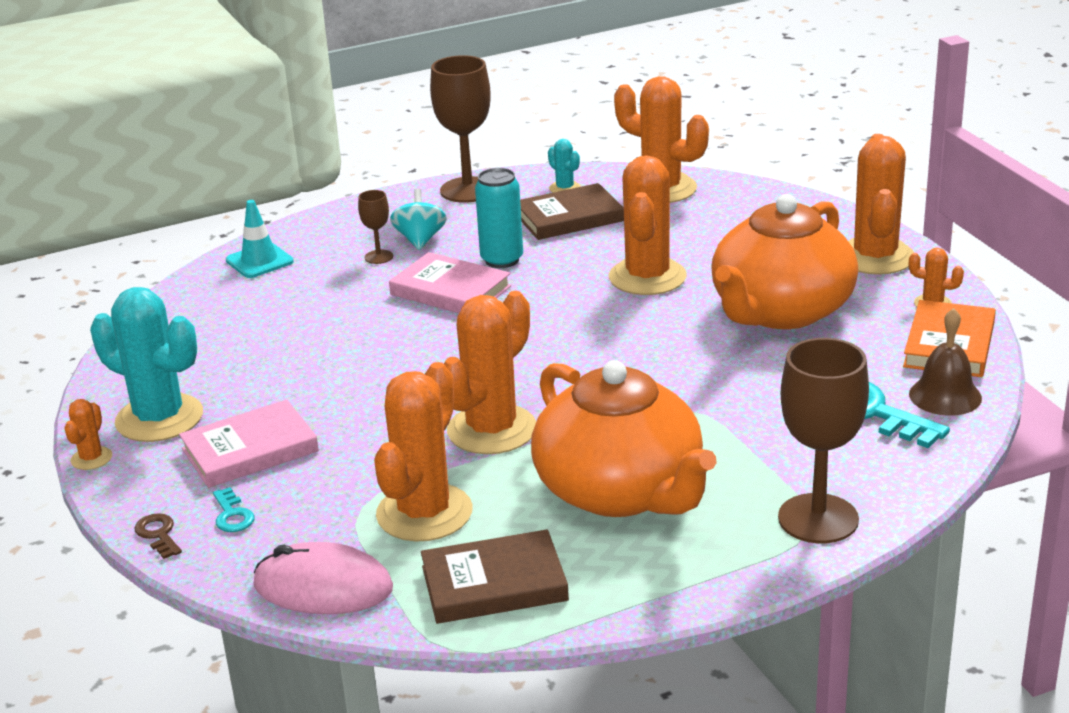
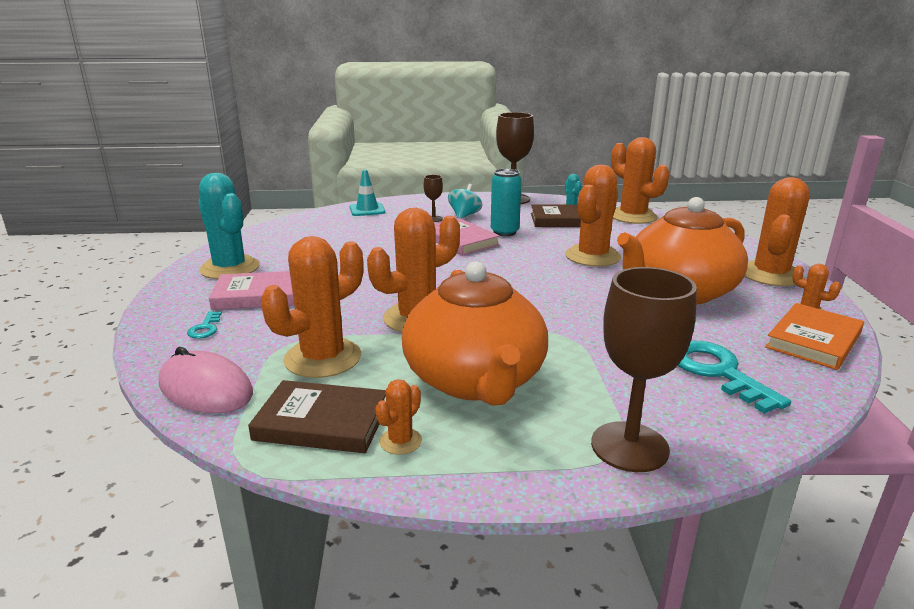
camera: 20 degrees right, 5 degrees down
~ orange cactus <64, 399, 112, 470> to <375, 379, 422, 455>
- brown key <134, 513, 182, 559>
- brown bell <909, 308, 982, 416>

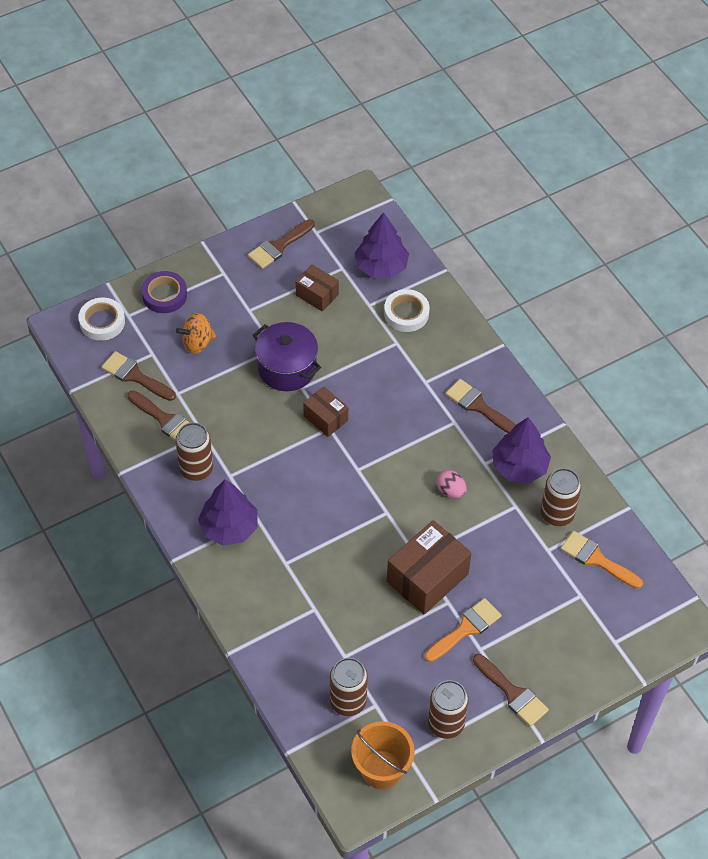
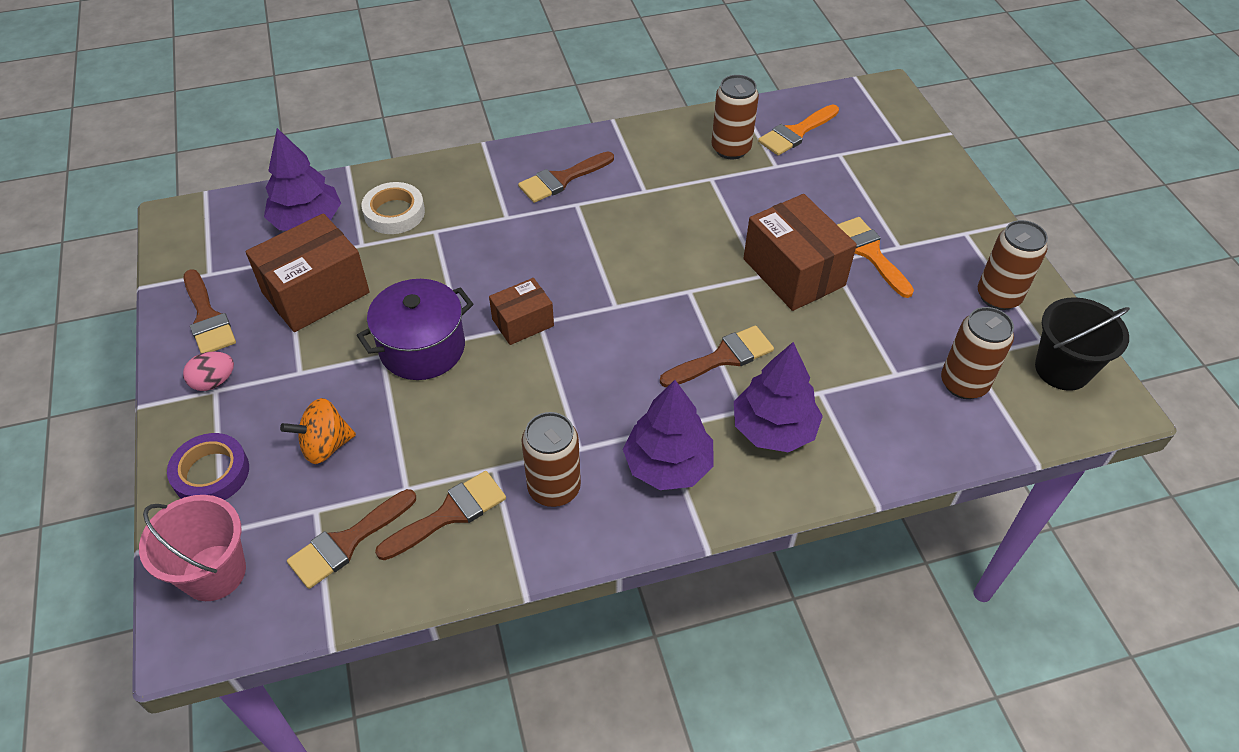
camera: 75 degrees left, 5 degrees down
~ white tape <78, 298, 125, 341> to pink bucket <139, 495, 246, 601>
~ pink egg <437, 470, 467, 498> to <183, 351, 234, 391>
~ brown box <296, 264, 339, 312> = <246, 213, 370, 332> x1.74
~ orange spinning top <176, 313, 216, 354> = <280, 398, 356, 464> 75 degrees clockwise
~ brown brush <473, 654, 549, 727> to <660, 325, 774, 388>
~ purple tree <492, 417, 551, 483> to <734, 342, 823, 452>
~ orange bucket <351, 721, 415, 789> to black bucket <1035, 297, 1130, 391>

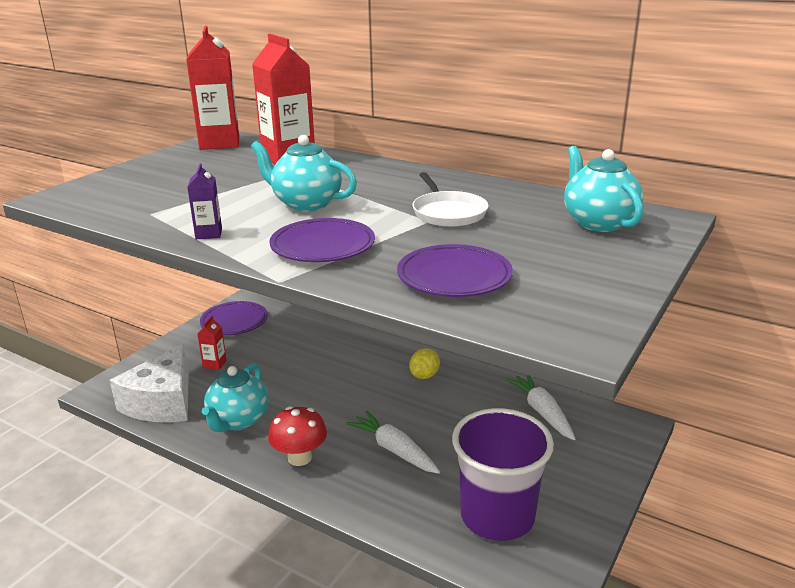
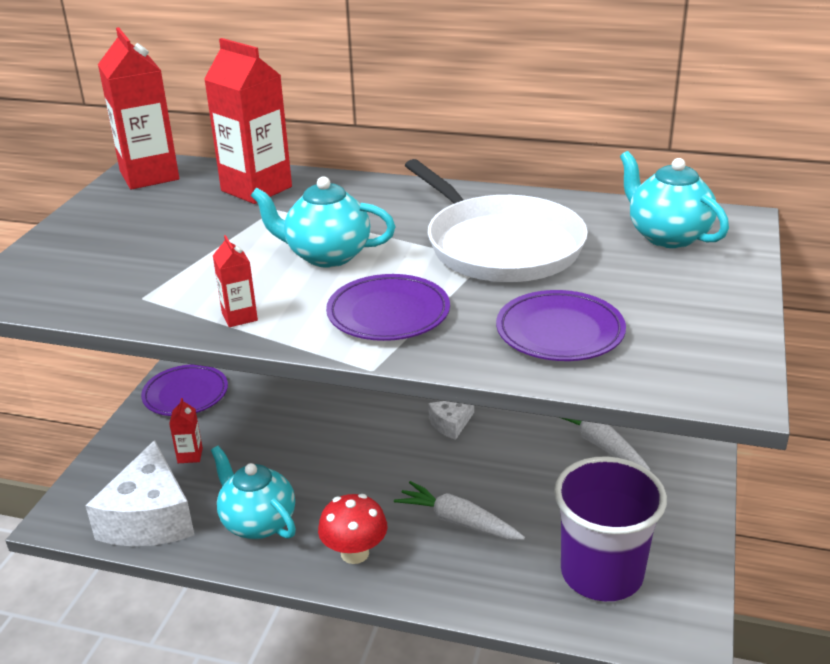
camera: 15 degrees left, 5 degrees up
~ turquoise teapot <202, 364, 269, 432> = <211, 446, 296, 539> 135 degrees clockwise
~ purple carton <187, 163, 222, 239> to red carton <213, 235, 258, 327>
~ white pan <412, 172, 488, 227> = <405, 159, 588, 282> x1.79
~ yellow lemon <409, 348, 440, 379> to white cheese <428, 401, 474, 440>

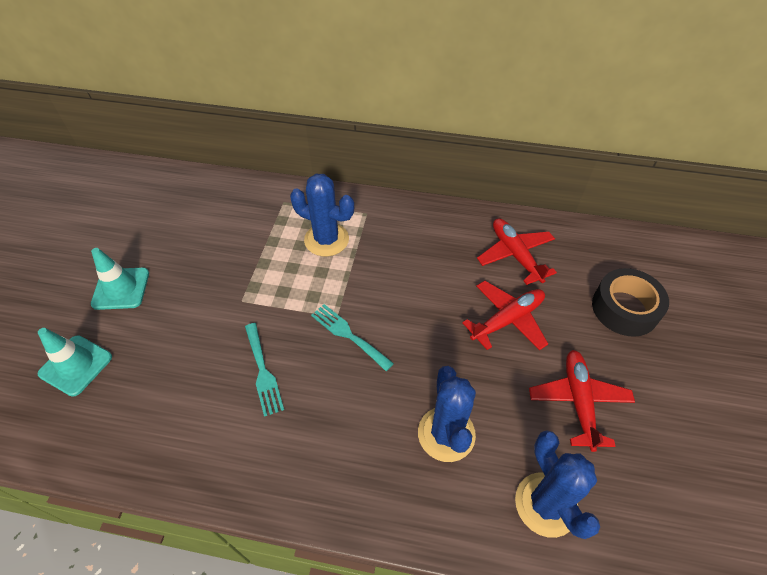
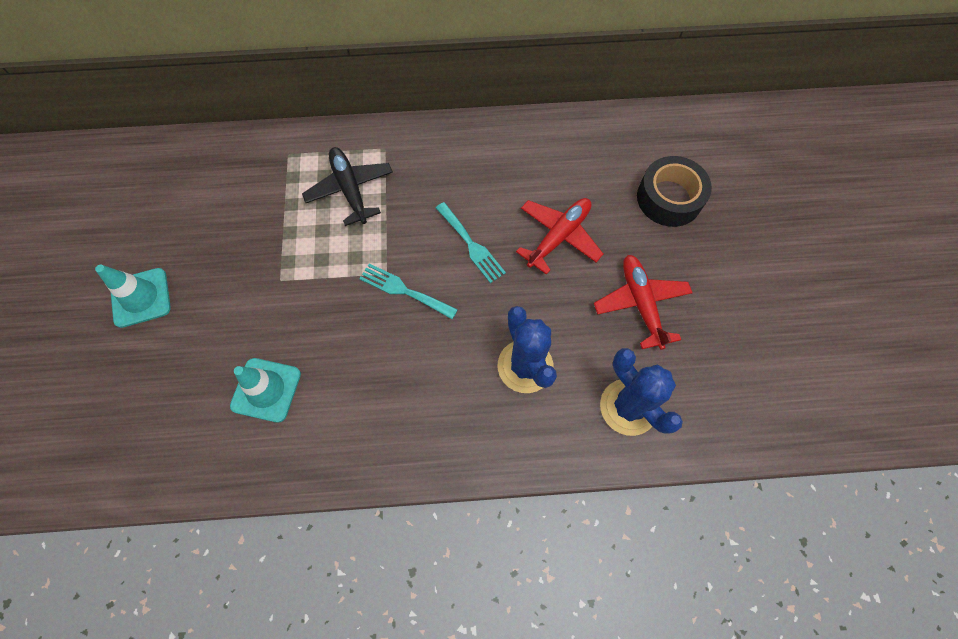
camera: 15 degrees left, 15 degrees up
~ turquoise traffic cone <38, 328, 112, 397> to <230, 358, 301, 423>
~ blue cactus <290, 174, 354, 256> to black plane <302, 147, 393, 226>
~ turquoise fork <245, 323, 284, 417> to <436, 202, 506, 283>
- red plane <477, 218, 557, 285>

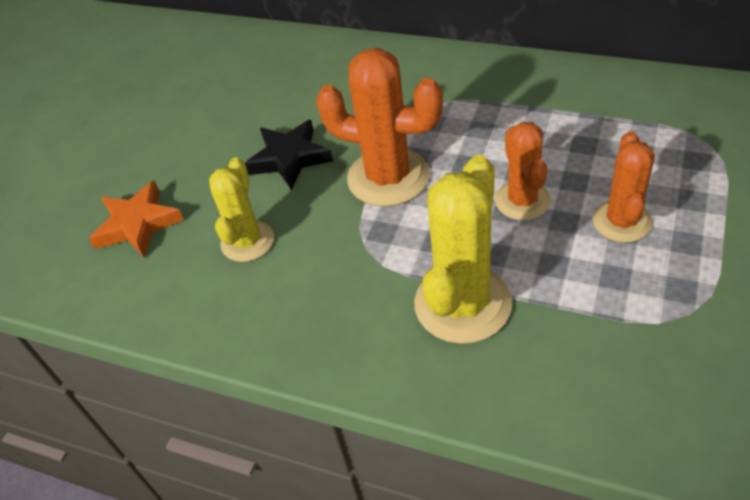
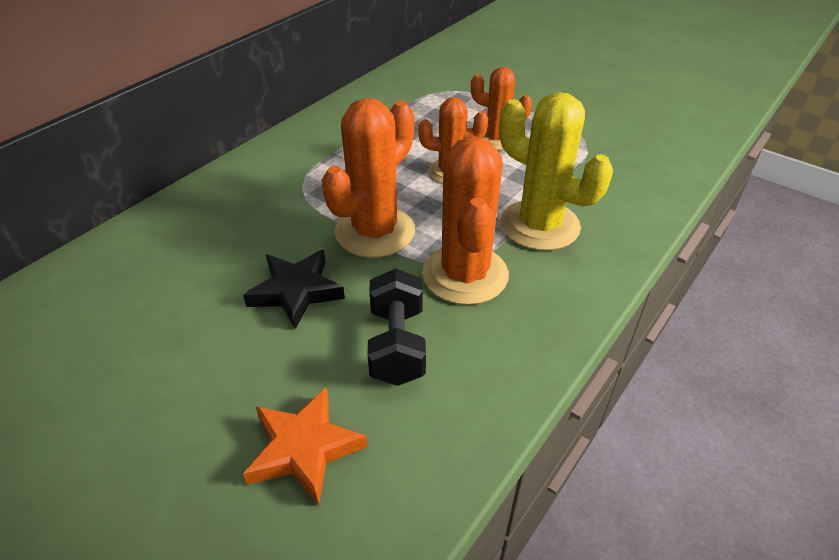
camera: 80 degrees left, 5 degrees down
~ yellow cactus <209, 157, 274, 262> to black dumbbell <367, 268, 426, 386>
+ orange cactus <422, 137, 509, 305>

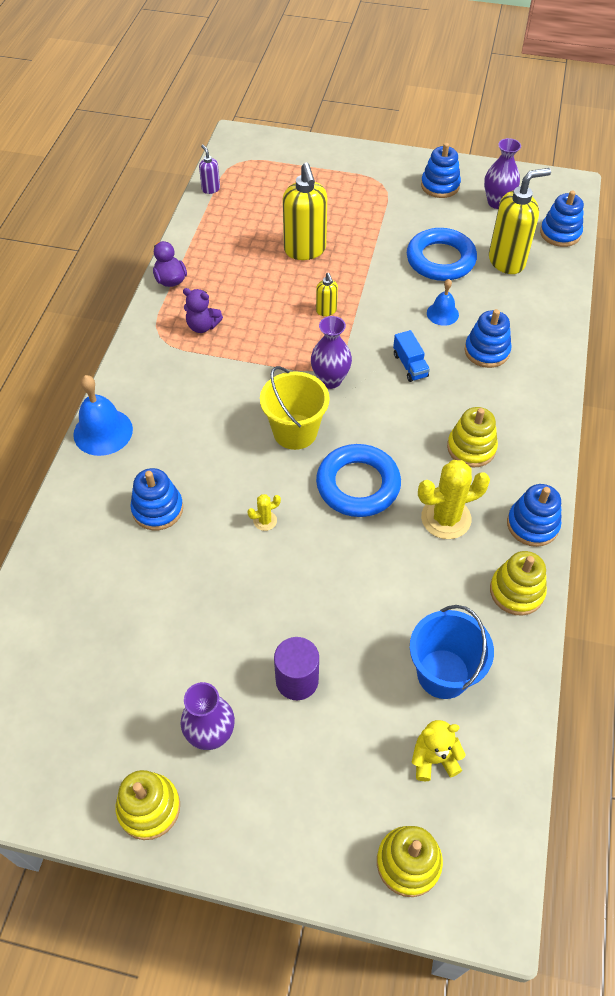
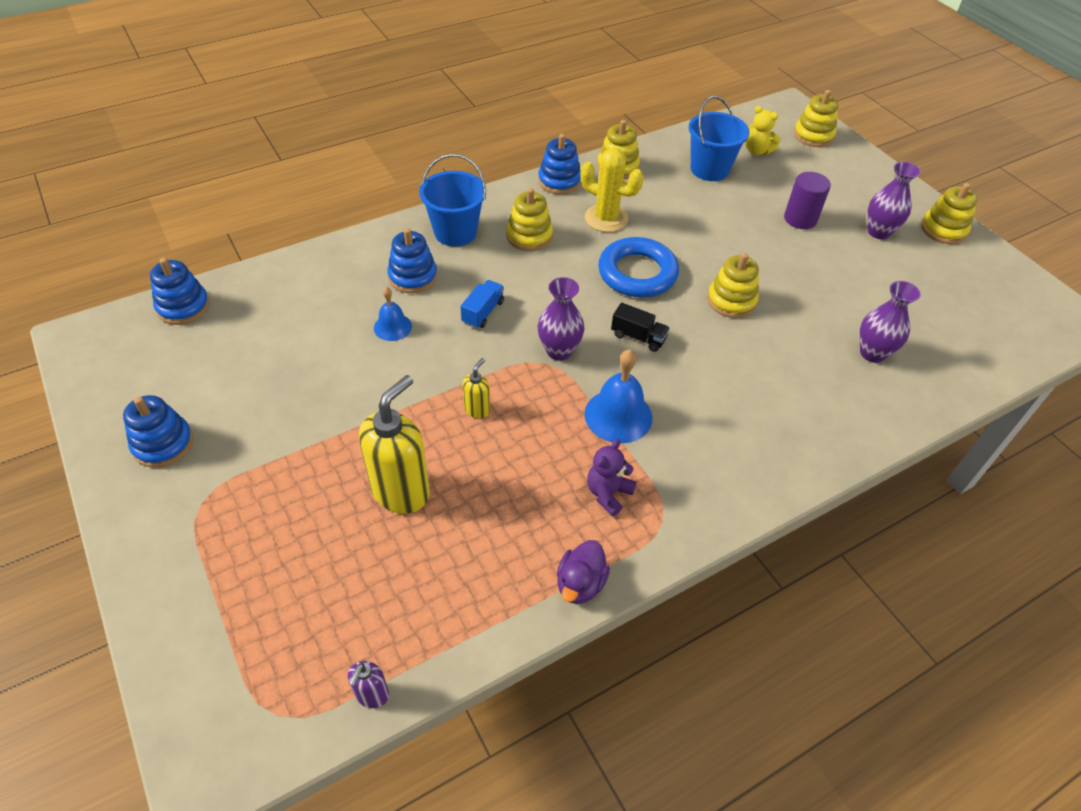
camera: 135 degrees left, 5 degrees down
+ blue bucket <419, 154, 486, 247>
~ blue bell <73, 375, 133, 456> to <585, 349, 652, 443>
~ purple teddy bear <183, 288, 223, 333> = <587, 439, 636, 516> 120 degrees counterclockwise
~ yellow bucket <260, 366, 330, 450> to black truck <611, 303, 670, 352>
~ yellow cactus <247, 494, 281, 531> to yellow stacking toy <707, 253, 759, 318>
~ purple vase <484, 138, 521, 209> to <859, 281, 921, 363>
- blue stacking toy <130, 468, 183, 530>
- blue ring <407, 228, 477, 281>
- yellow soap dispenser <489, 168, 551, 274>

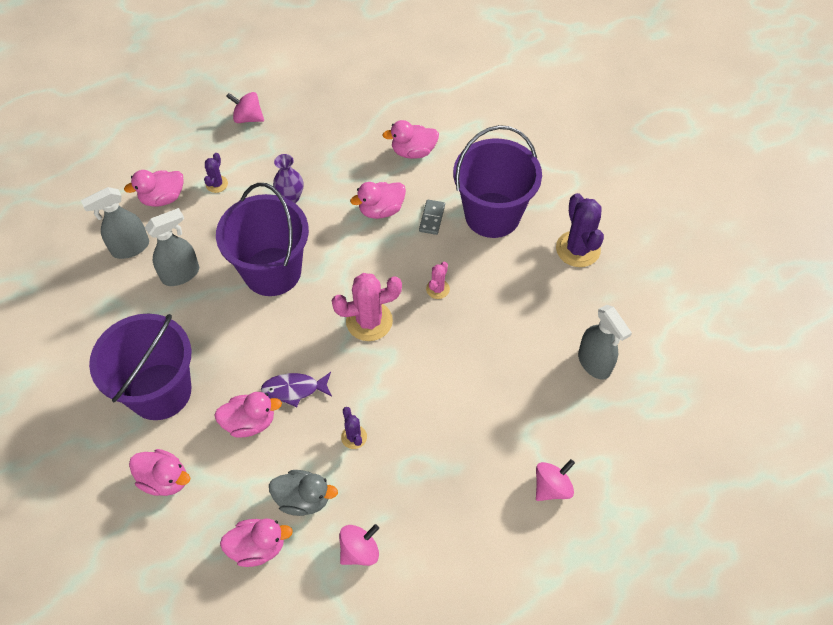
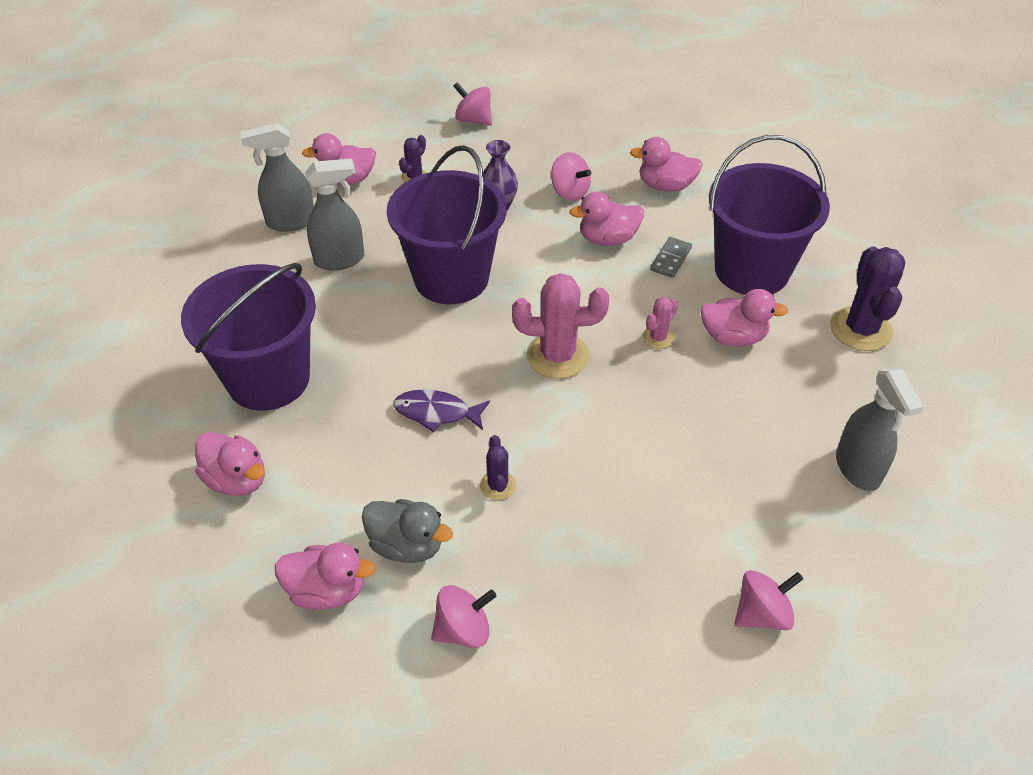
camera: 15 degrees right, 10 degrees down
+ pink spinning top <551, 152, 591, 201>
~ pink duck <214, 392, 282, 438> to <700, 289, 788, 347>

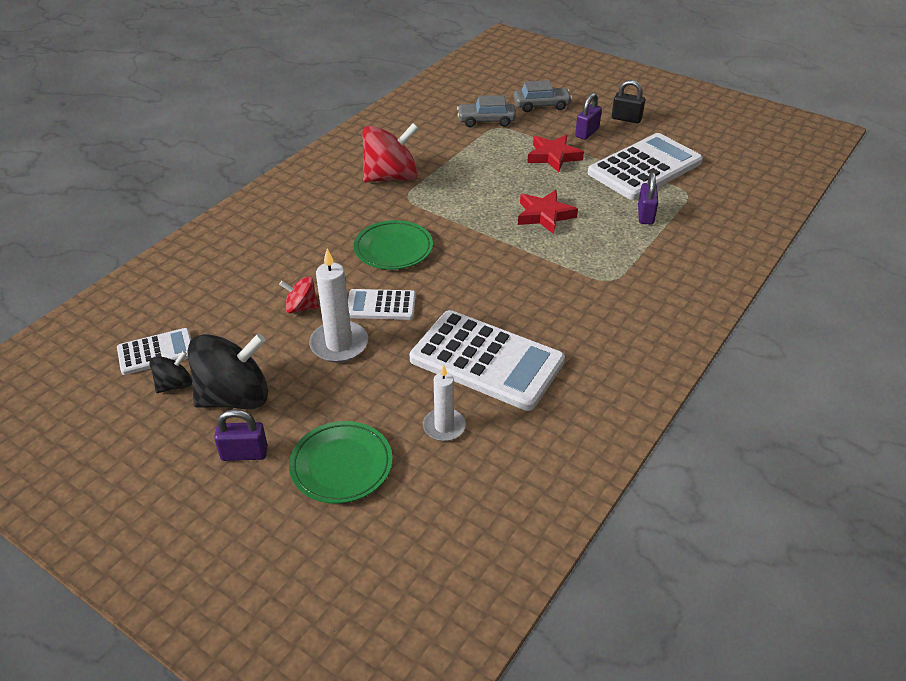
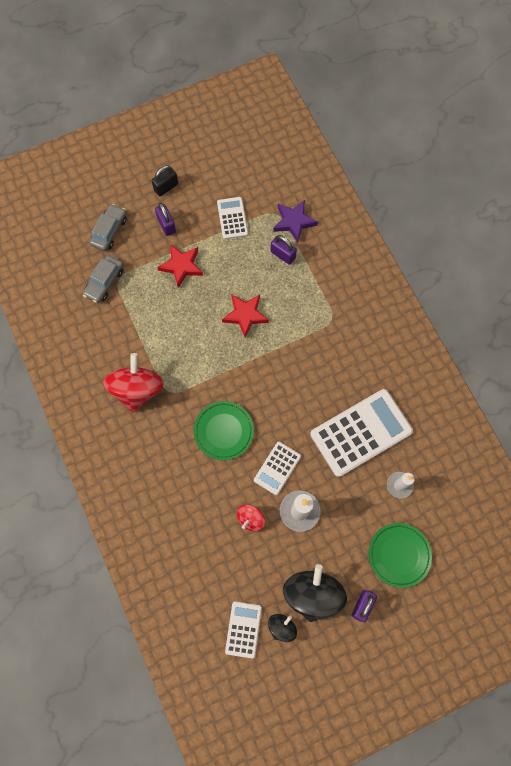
camera: 60 degrees left, 30 degrees up
~ white calculator <588, 133, 703, 200> = <217, 197, 248, 239> x0.52
~ black spinning top <149, 351, 192, 393> = <268, 614, 297, 642> 45 degrees clockwise
+ purple star <273, 200, 318, 242>

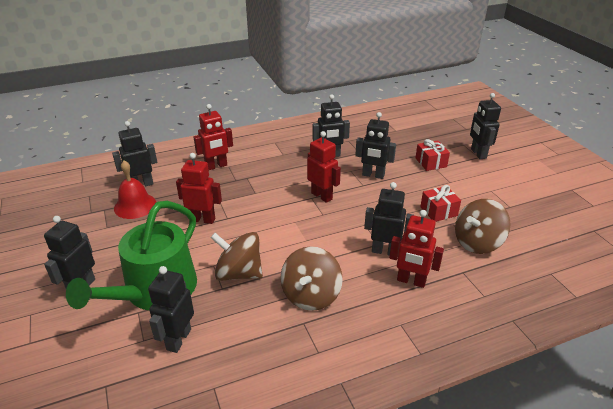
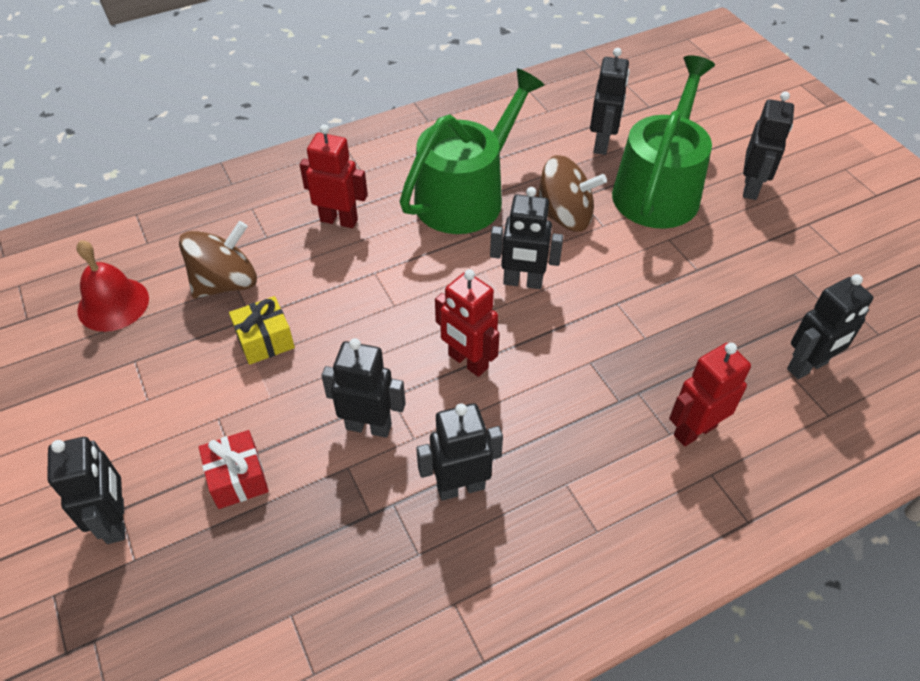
camera: 175 degrees right, 15 degrees up
~ red bell <114, 161, 156, 219> to <76, 240, 149, 332>
~ red gift <420, 185, 461, 222> to yellow gift <229, 296, 295, 365>
~ brown spinning top <280, 246, 343, 311> to green watering can <400, 68, 544, 234>
~ black robot <364, 182, 413, 256> to <490, 187, 563, 289>
- red robot <176, 153, 222, 224>

